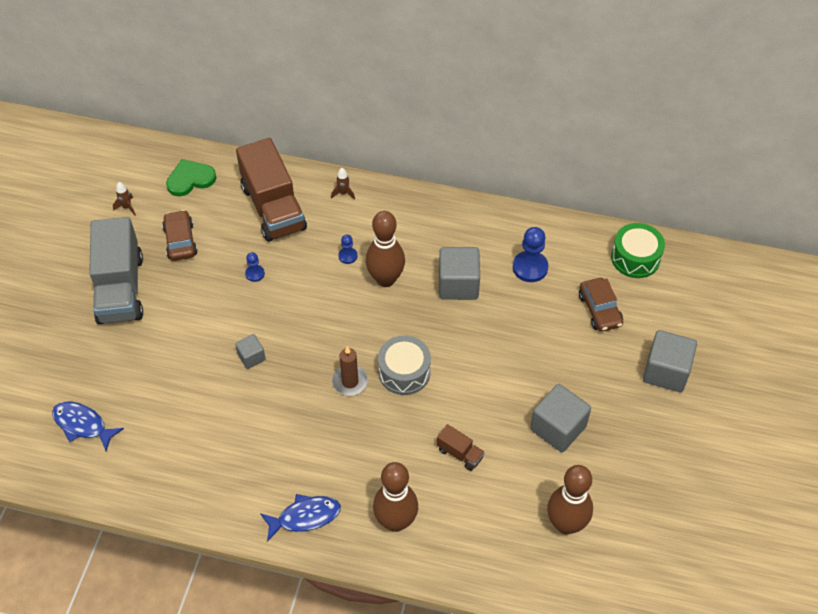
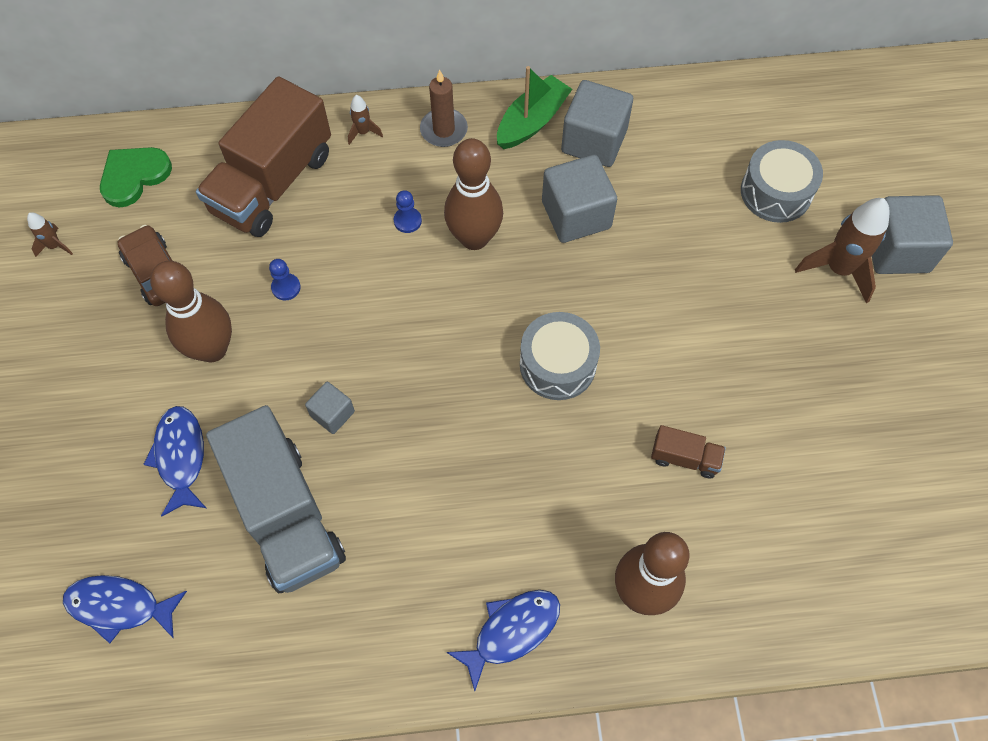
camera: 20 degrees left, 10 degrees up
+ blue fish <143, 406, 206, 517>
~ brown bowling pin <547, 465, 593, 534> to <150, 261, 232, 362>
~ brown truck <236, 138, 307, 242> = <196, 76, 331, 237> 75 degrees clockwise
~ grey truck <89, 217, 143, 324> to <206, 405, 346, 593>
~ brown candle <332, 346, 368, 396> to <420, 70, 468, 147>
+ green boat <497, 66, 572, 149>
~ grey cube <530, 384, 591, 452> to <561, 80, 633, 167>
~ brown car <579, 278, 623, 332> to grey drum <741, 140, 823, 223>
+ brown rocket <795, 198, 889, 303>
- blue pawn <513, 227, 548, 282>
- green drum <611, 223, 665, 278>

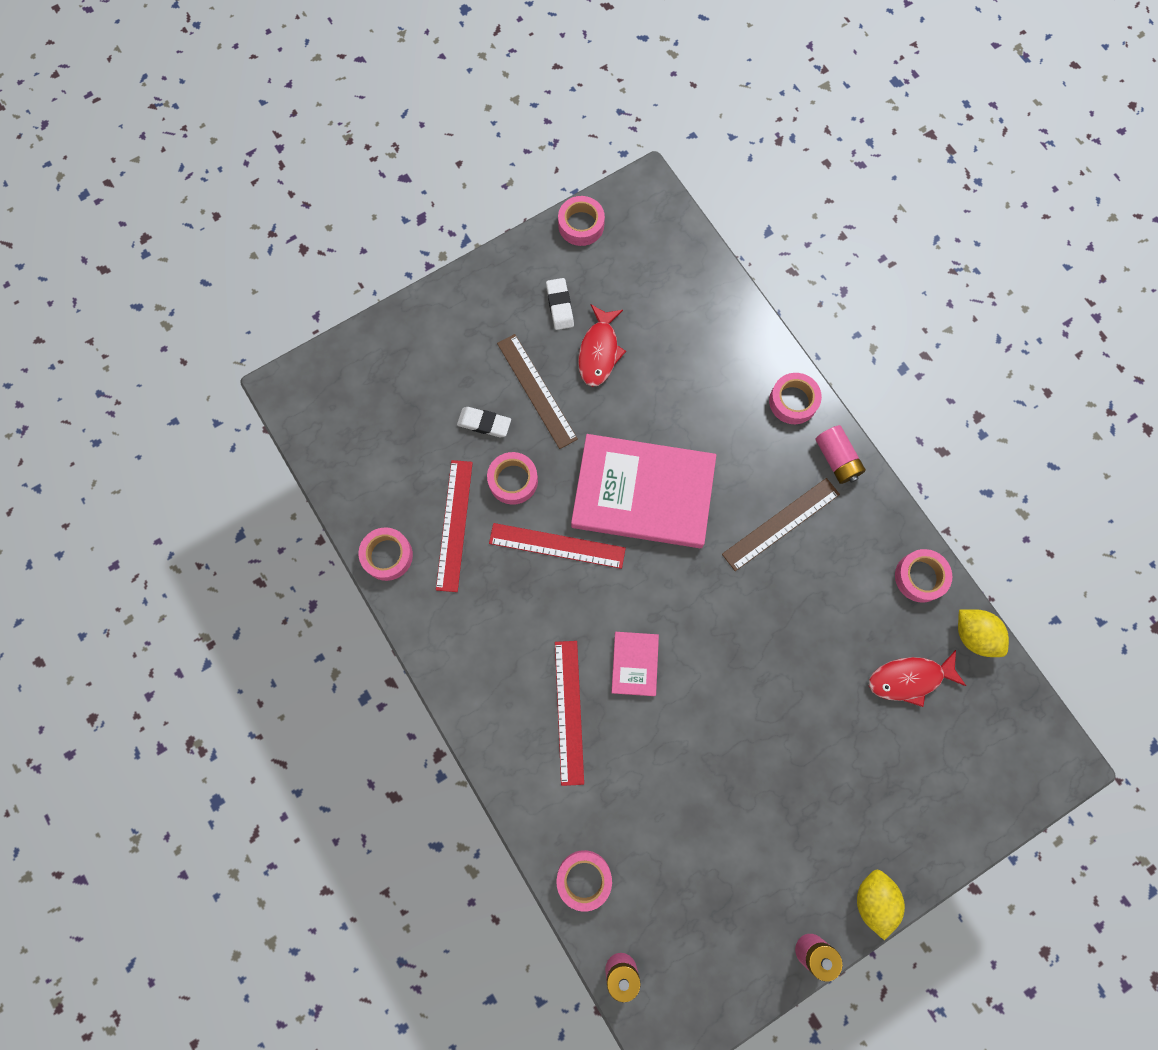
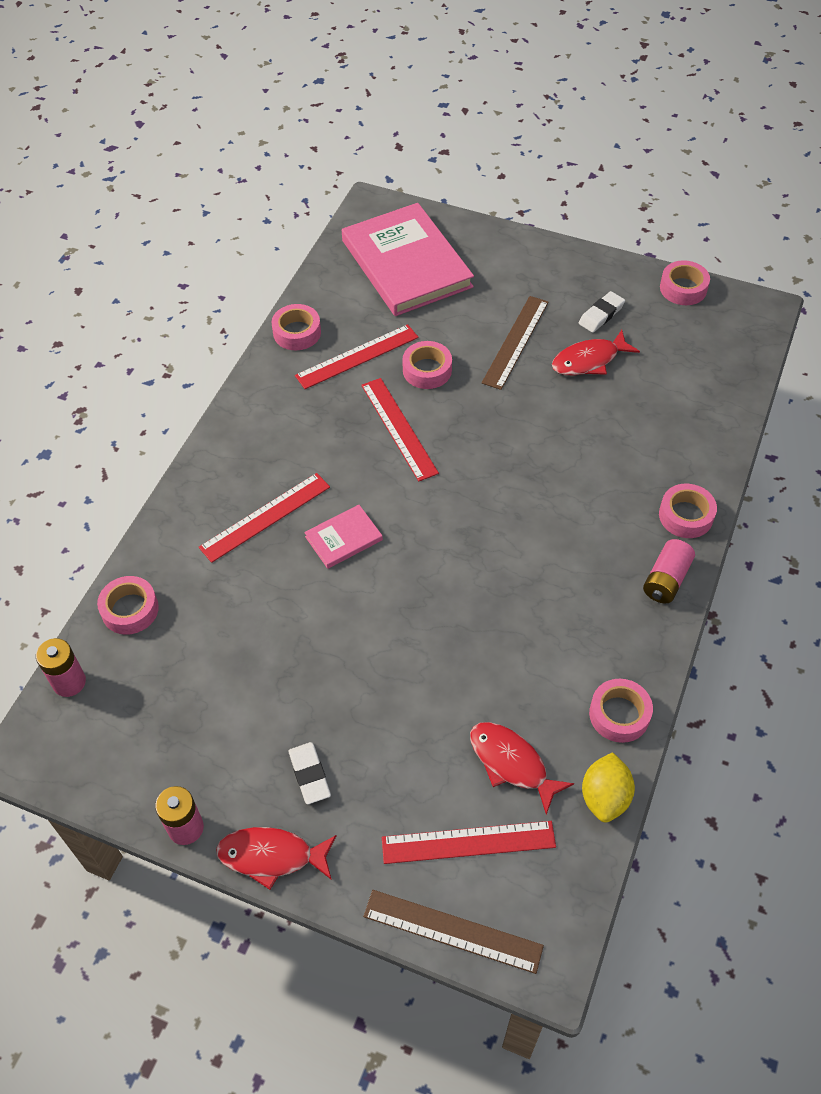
camera: 55 degrees right, 20 degrees down
~ yellow lemon <857, 869, 905, 940> to red fish <216, 827, 336, 890>
~ white eraser <457, 407, 511, 437> to <288, 742, 331, 805>
~ pink book <571, 434, 716, 548> to <342, 203, 474, 316>
~ brown ruler <722, 478, 840, 571> to <363, 890, 544, 974>
+ red ruler <382, 821, 556, 864>

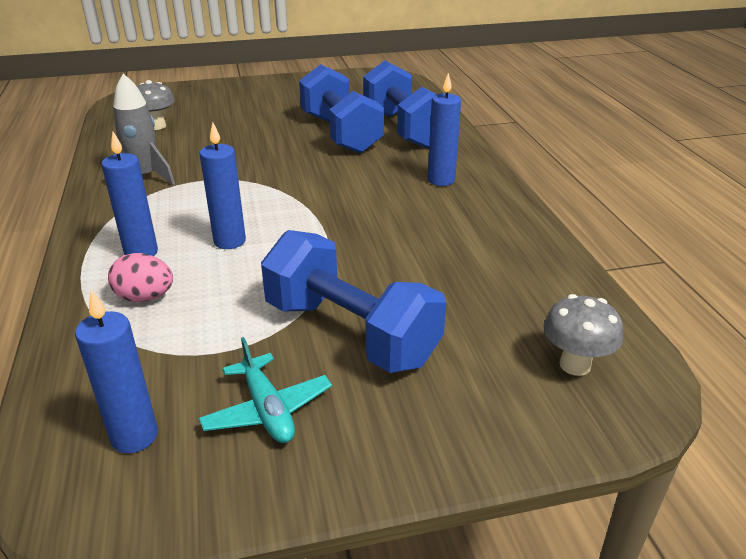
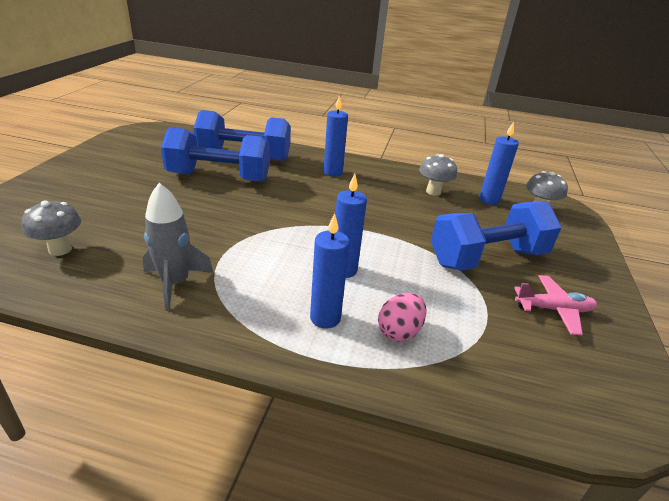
camera: 65 degrees left, 0 degrees up
+ grey mushroom <419, 154, 457, 196>
~ blue candle <75, 290, 158, 453> to <479, 122, 519, 205>
~ turquoise plane <199, 337, 332, 443> to pink plane <514, 275, 597, 335>

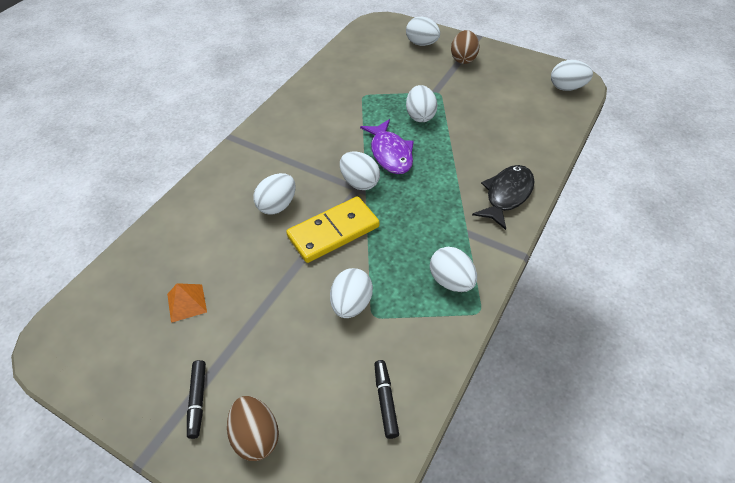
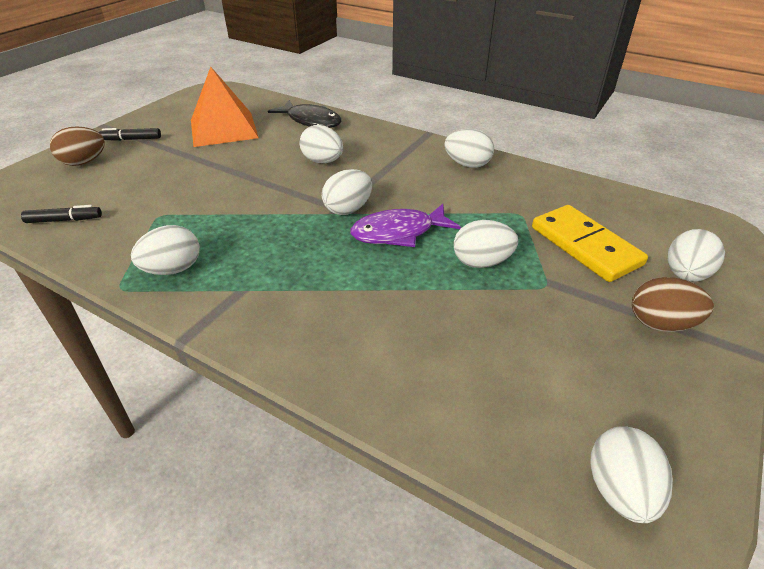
camera: 90 degrees right, 10 degrees down
~ orange pyramid <167, 283, 207, 323> = <191, 67, 259, 147> x2.13
~ black fish <472, 165, 535, 230> to <268, 100, 342, 128>
~ white egg <330, 268, 373, 318> to <444, 129, 494, 168>
~ yellow domino <286, 196, 380, 263> to <532, 205, 648, 282>

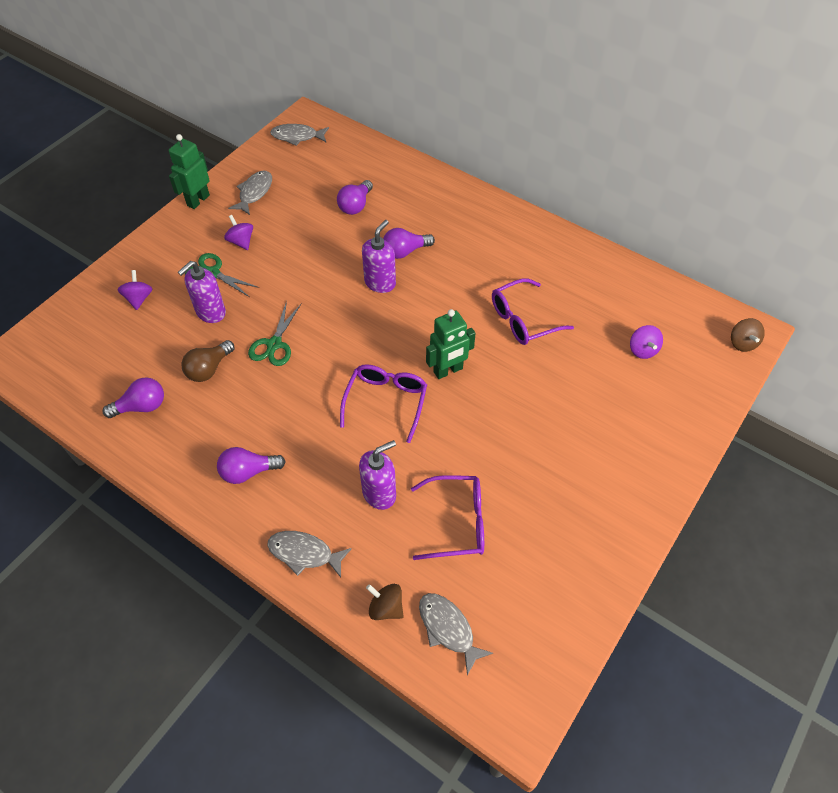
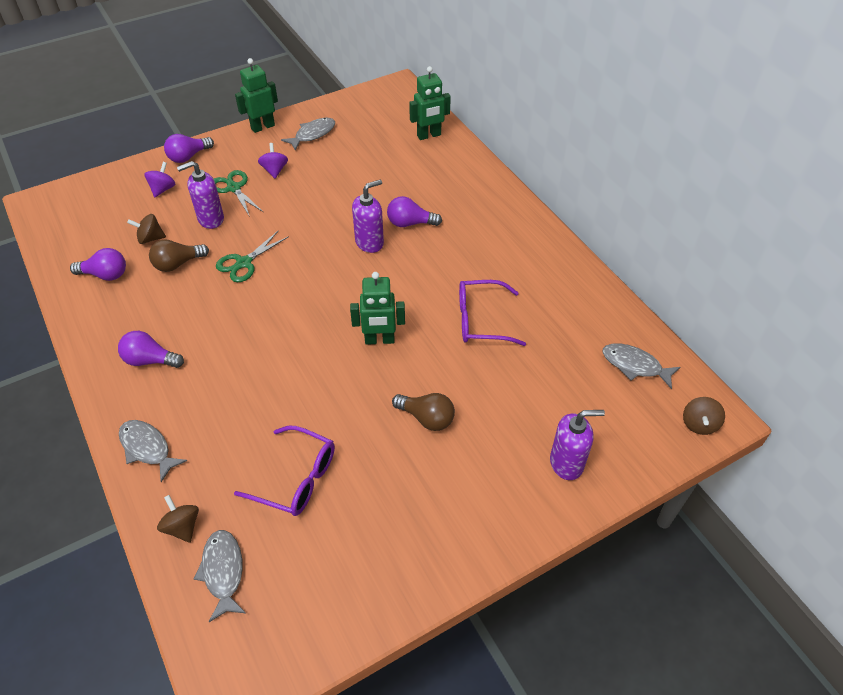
camera: 25 degrees right, 5 degrees down
+ brown spinning top <127, 214, 166, 244>
~ purple light bulb <337, 180, 373, 215> to <164, 134, 214, 163>
+ brown light bulb <392, 393, 455, 431>
+ green robot <409, 66, 451, 140>
~ purple soap dispenser <359, 440, 396, 510> to <550, 410, 605, 480>
~ grey fish <270, 124, 329, 146> to <603, 343, 681, 389>
- purple glasses <340, 364, 427, 443>
- purple spinning top <630, 325, 663, 359>

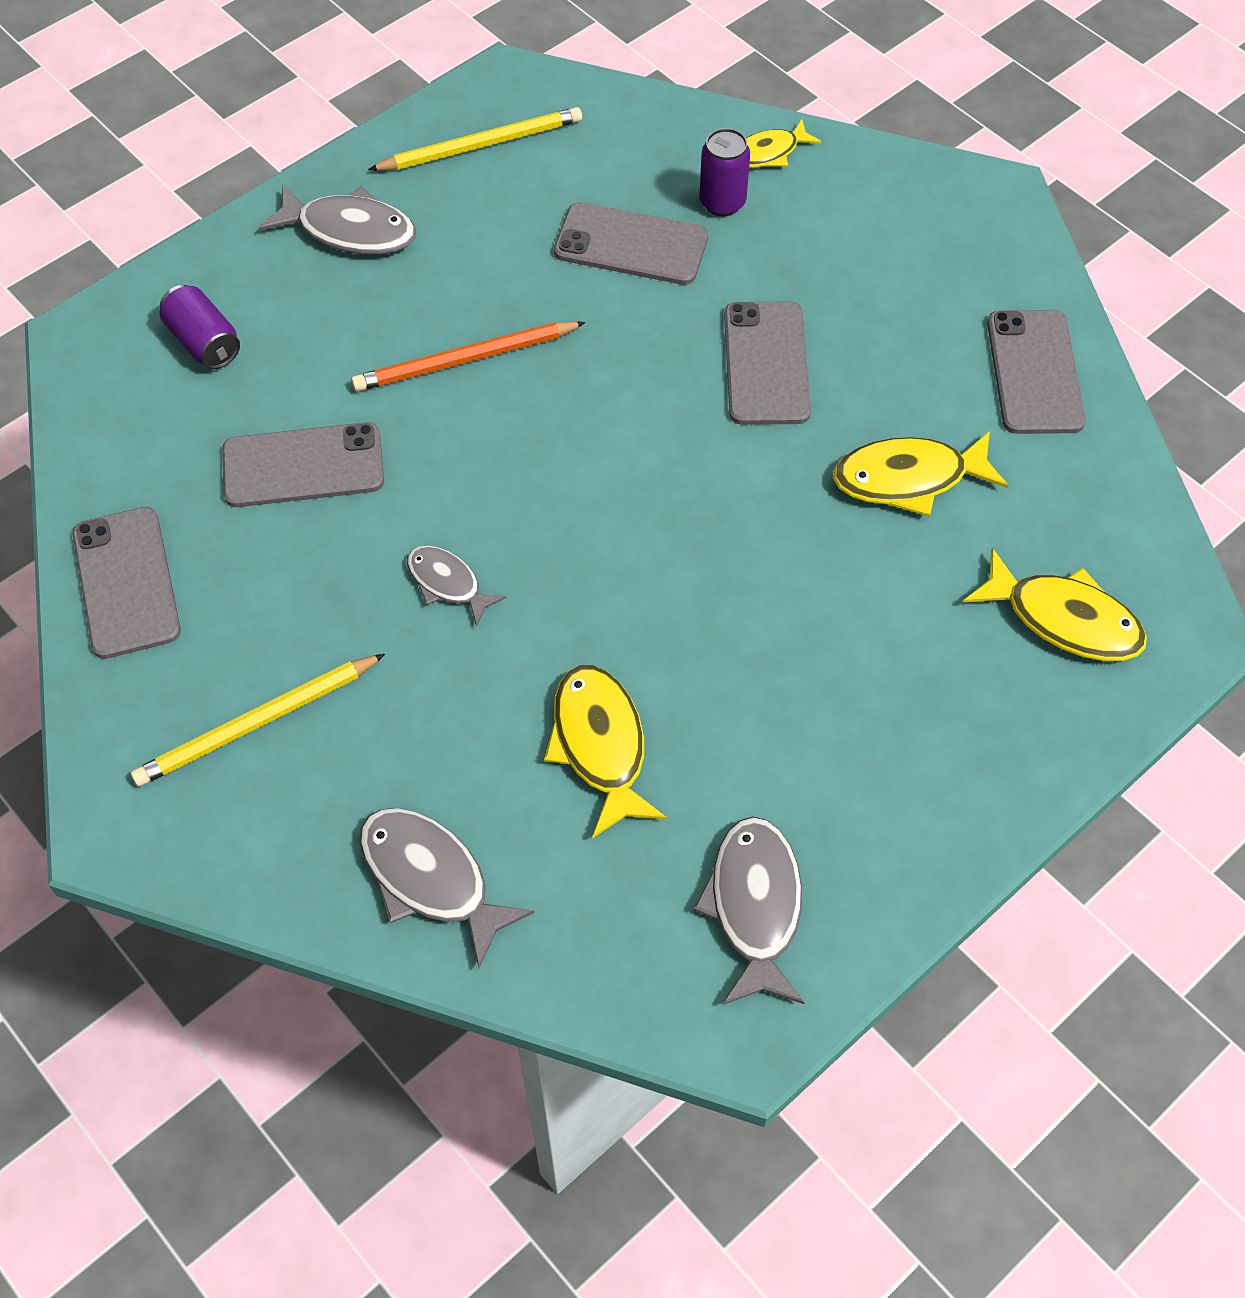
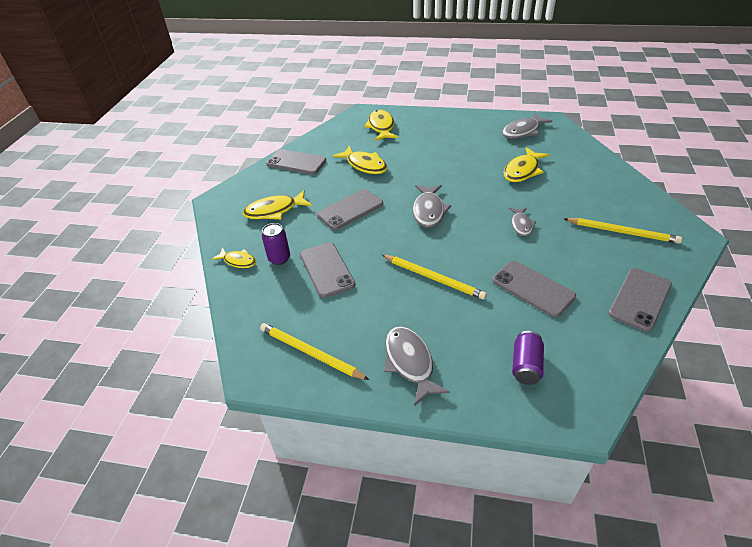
camera: 125 degrees left, 15 degrees down
+ yellow fish <243, 190, 312, 219>
~ grey phone <987, 310, 1086, 434> = <266, 149, 326, 175> 60 degrees clockwise
~ orange pencil <351, 321, 586, 391> to yellow pencil <382, 255, 487, 300>
~ grey fish <359, 808, 535, 968> to <413, 185, 451, 228>

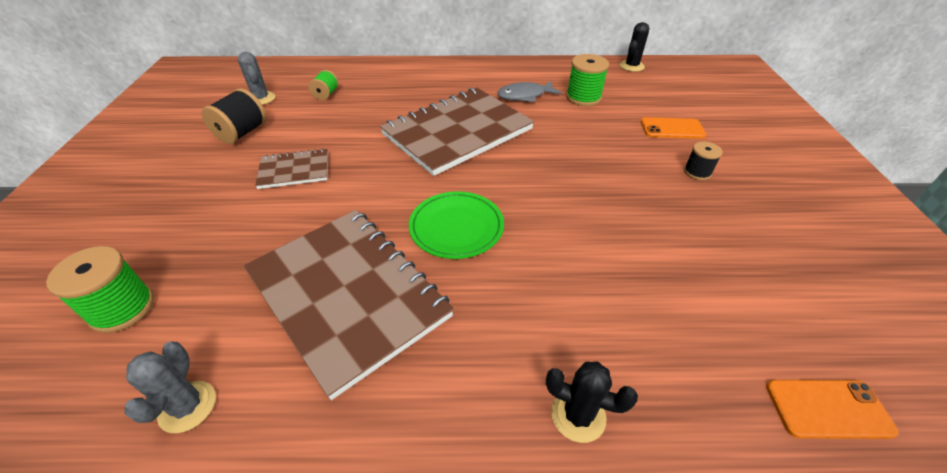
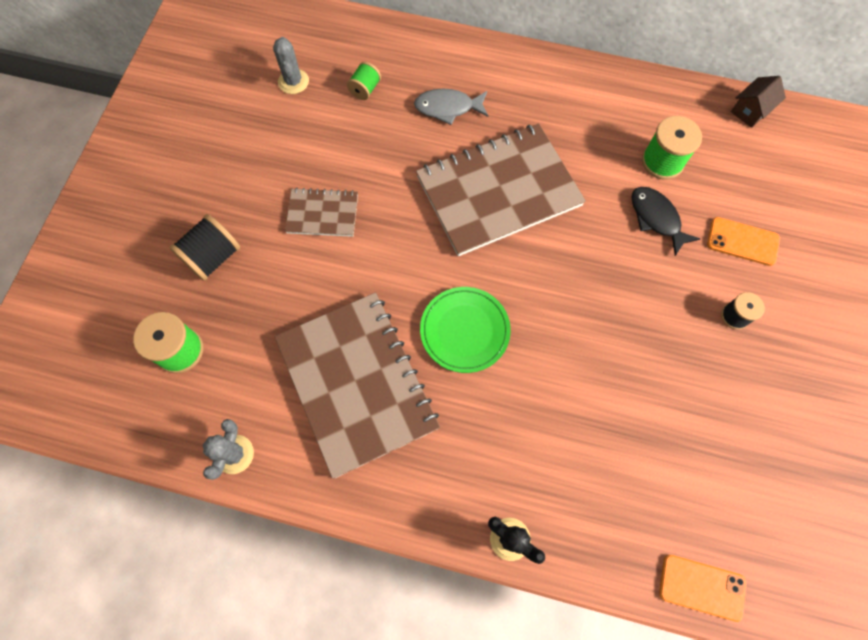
camera: 15 degrees right, 25 degrees up
~ black spool <201, 88, 266, 144> to <169, 214, 240, 281>
~ grey fish <497, 81, 562, 102> to <414, 89, 488, 125>
+ black fish <631, 187, 700, 256>
~ black cactus <620, 22, 649, 72> to brown house <731, 76, 786, 128>

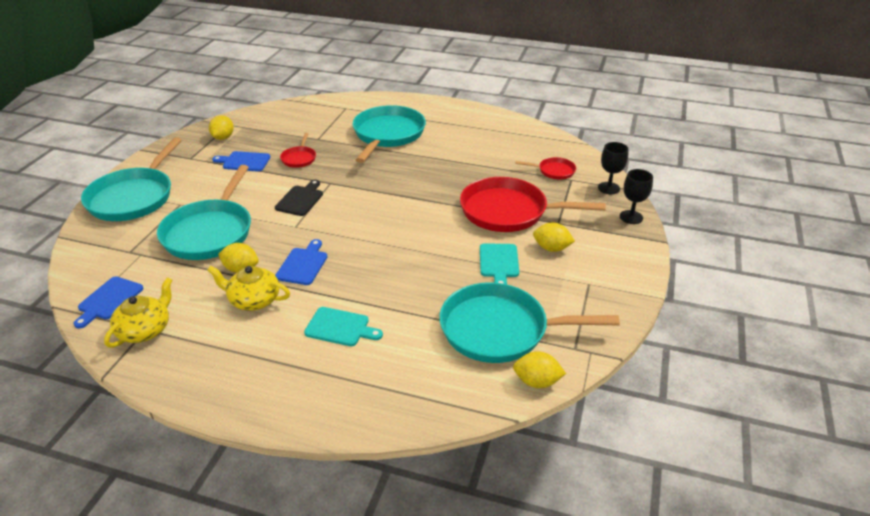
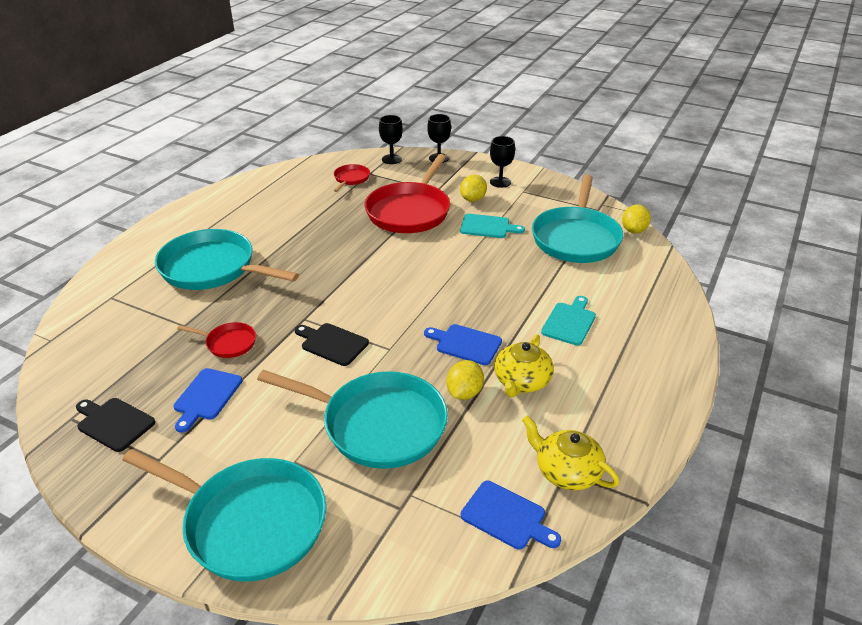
camera: 80 degrees left, 0 degrees up
~ yellow lemon <209, 115, 234, 140> to black cutting board <76, 398, 155, 452>
+ black goblet <490, 136, 515, 188>

